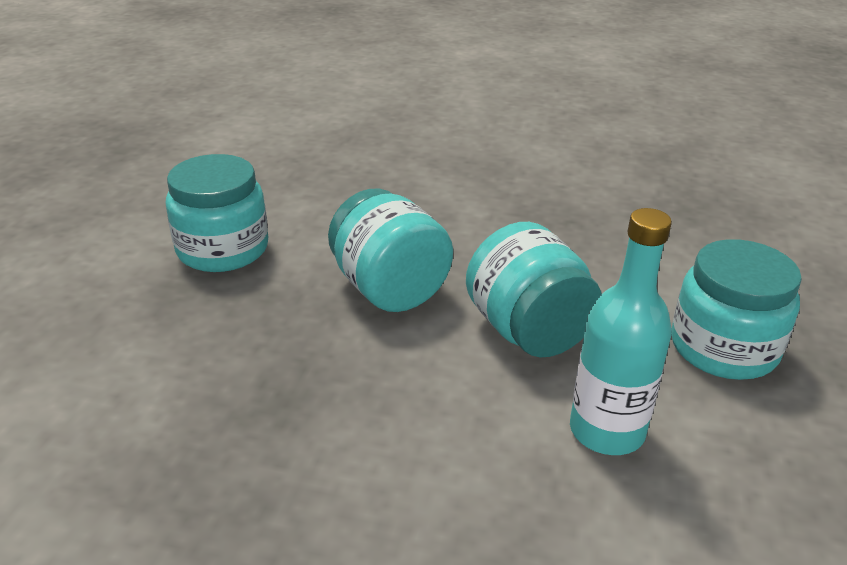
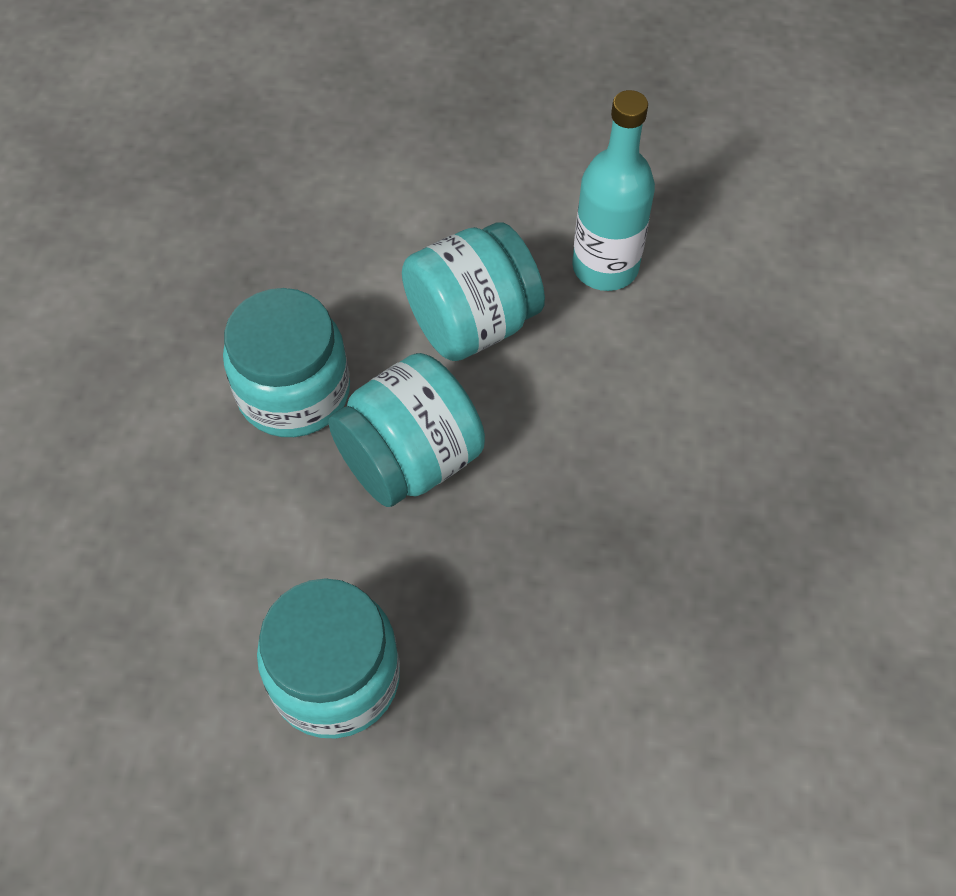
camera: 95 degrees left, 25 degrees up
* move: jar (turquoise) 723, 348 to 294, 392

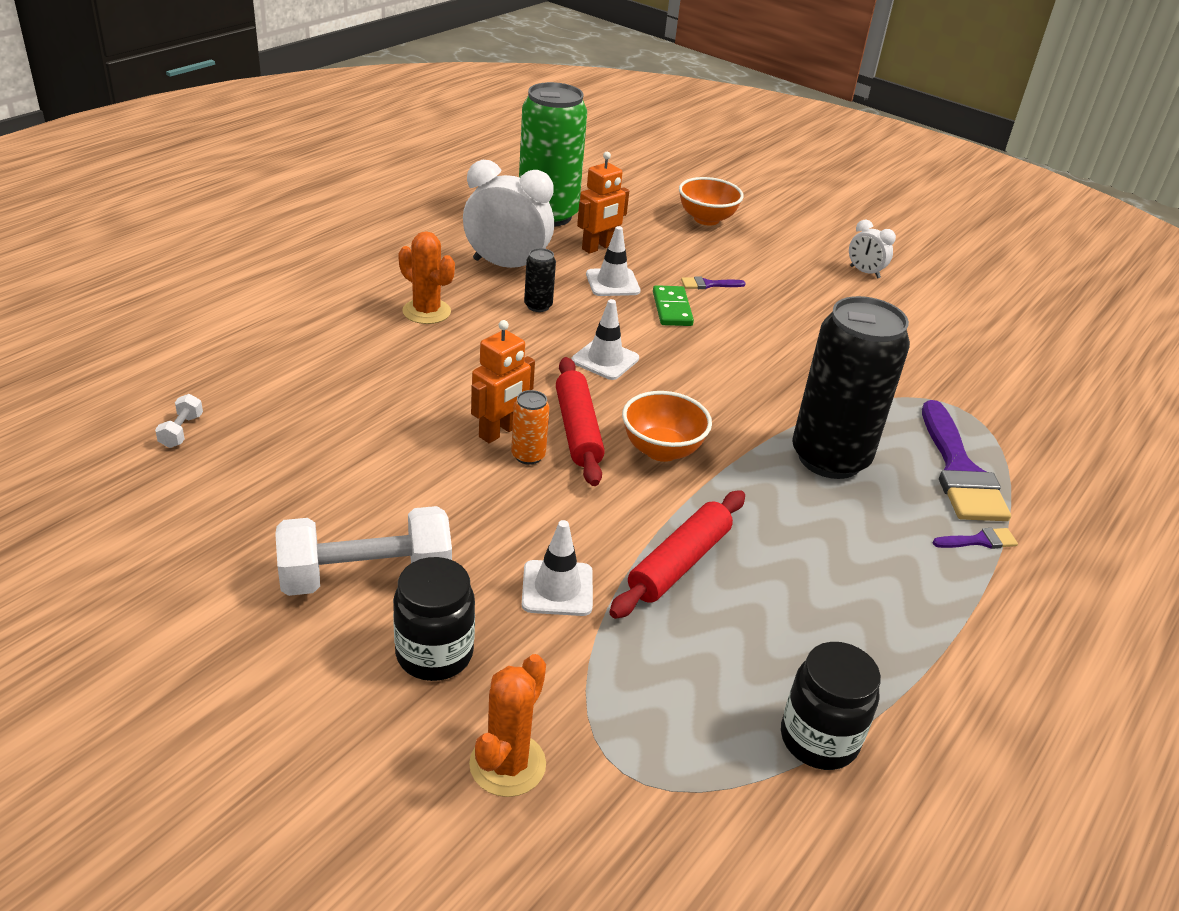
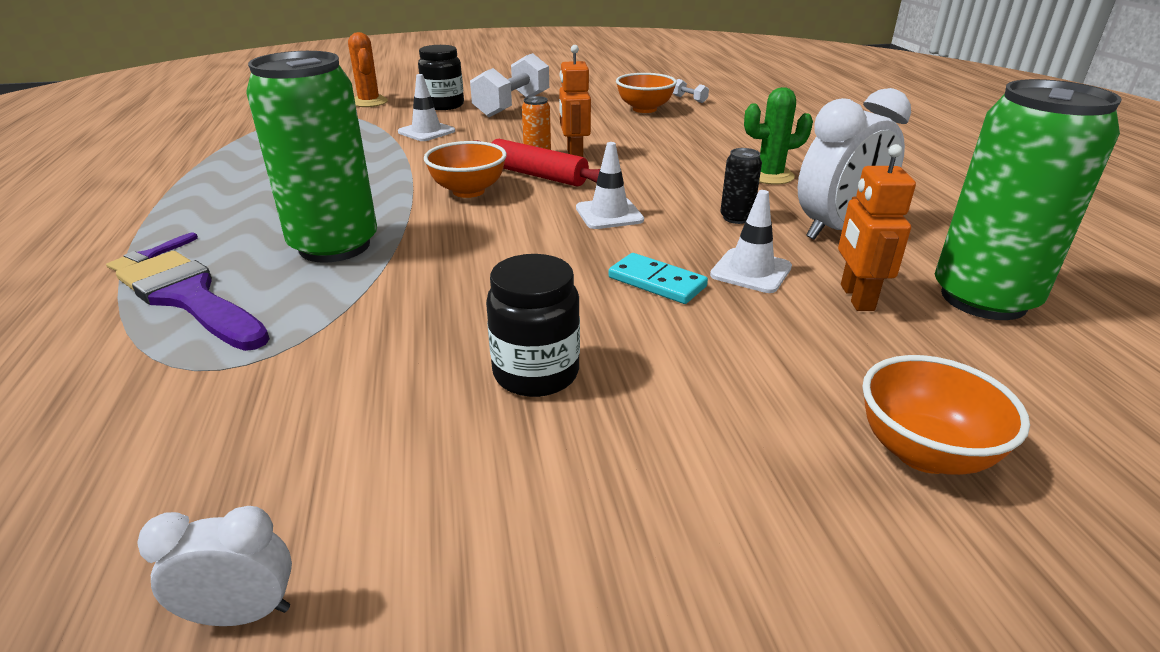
camera: 135 degrees right, 5 degrees down
* move: clock (white) 864, 272 to 242, 613
* recolor: cactus (orange) 426, 311 to cactus (green) 769, 176
* delete: brush (purple) 708, 284
* recolor: domino (green) 672, 309 to domino (turquoise) 657, 282
* recolor: can (black) 829, 458 to can (green) 334, 246
* delete: rolling pin (red) 679, 563
* move: jar (black) 819, 739 to 536, 373
* insert: bowl (orange) 644, 109

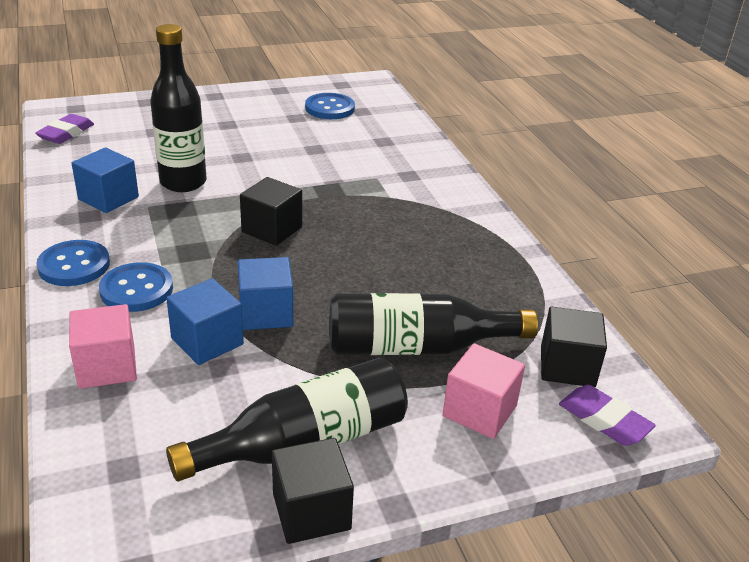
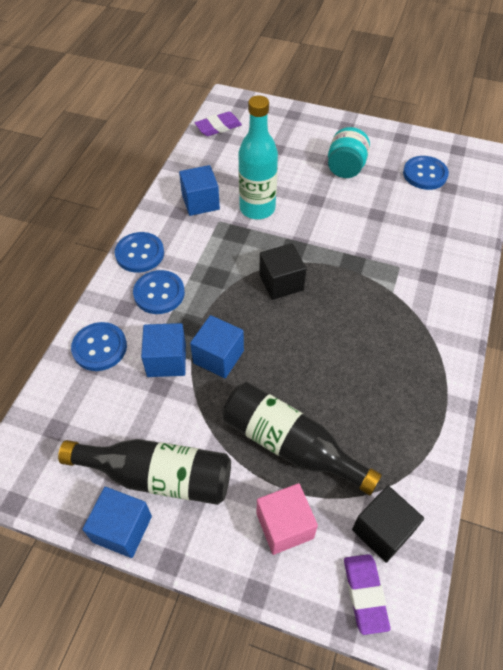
camera: 40 degrees right, 20 degrees up
* recolor: bottle (black) 183, 182 to bottle (turquoise) 257, 208
* replace: cube (pink) 107, 366 to button (blue) 99, 347
* recolor: cube (black) 311, 511 to cube (blue) 122, 529
* insert: jar (turquoise) 345, 168

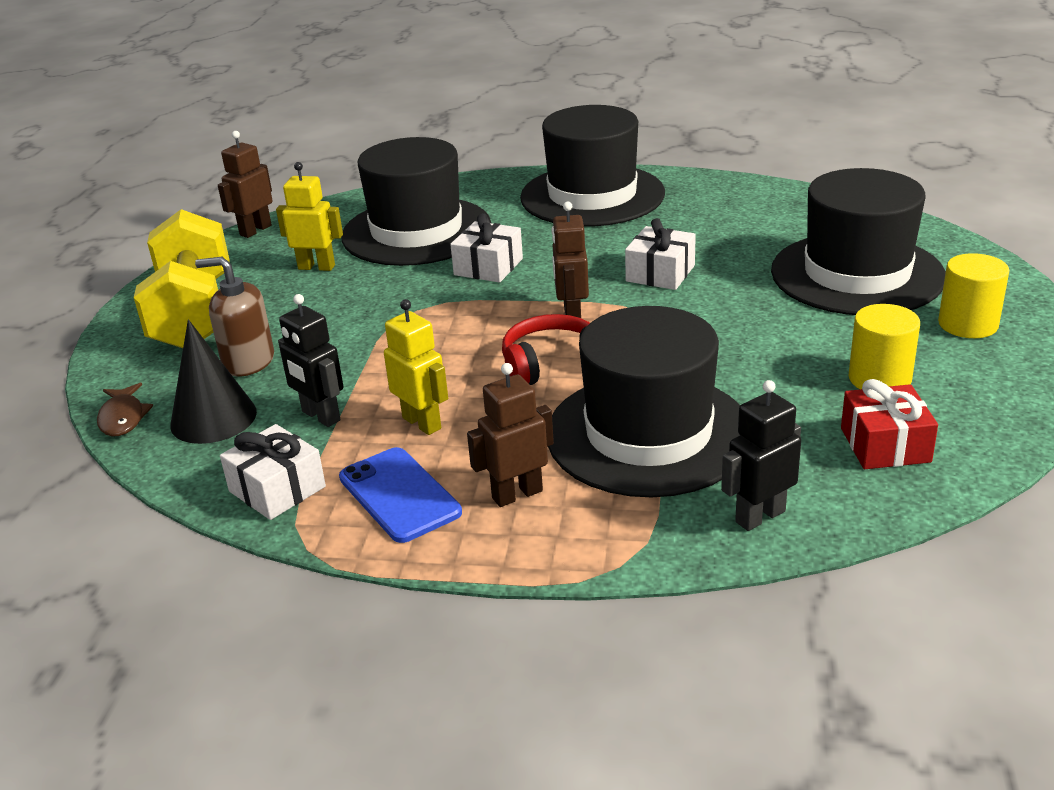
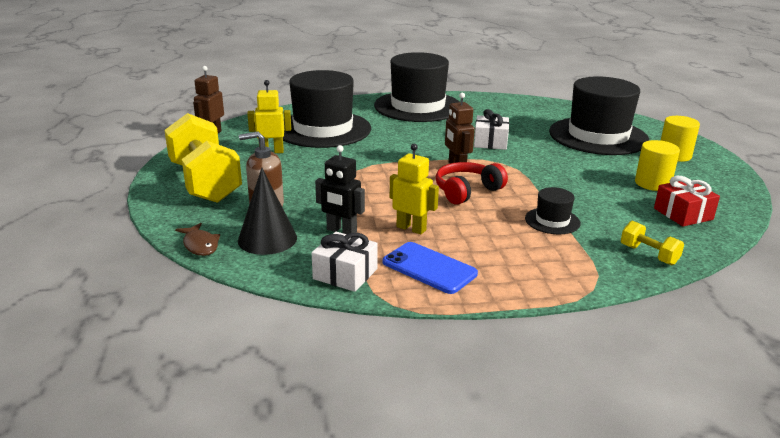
camera: 20 degrees left, 5 degrees down
* delete: gift (white) 488, 267
* resize: hat (black) 648, 434 = 552, 221 x0.43
* delete: robot (brown) 517, 494
* replace: robot (black) 759, 516 to dumbbell (yellow) 648, 255

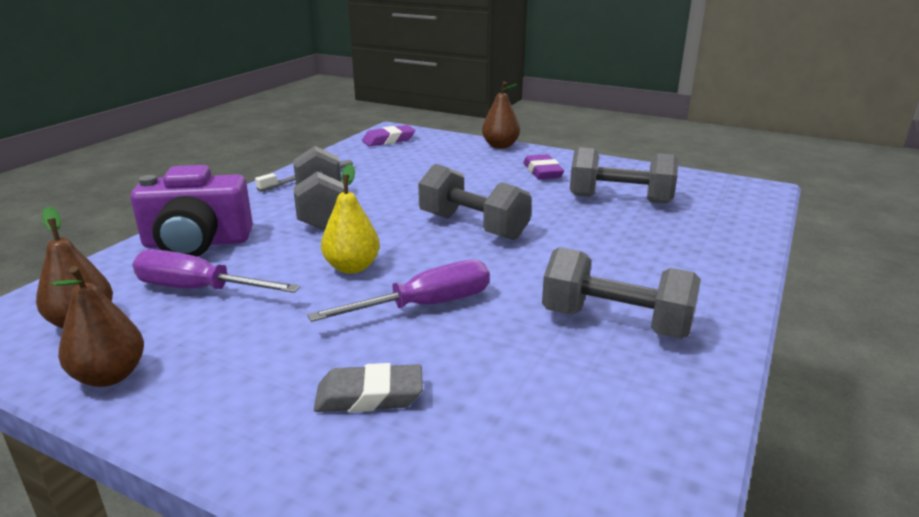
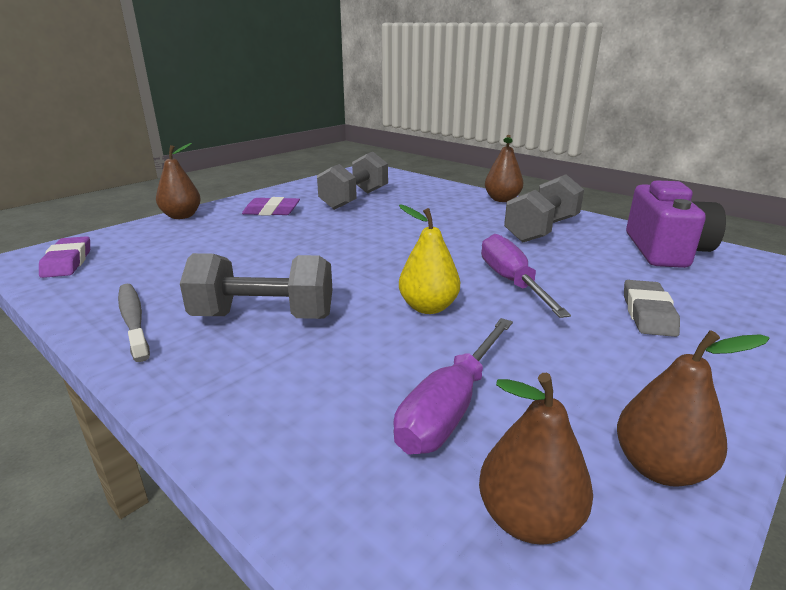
camera: 75 degrees left, 0 degrees up
* delete: dumbbell (grey) 473, 226
* move: camera (purple) 197, 243 to 665, 250
* insert: pear (brown) 502, 200

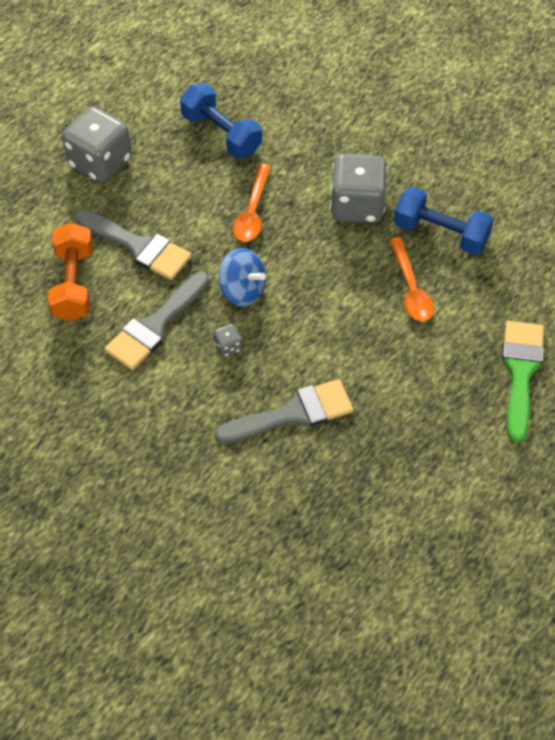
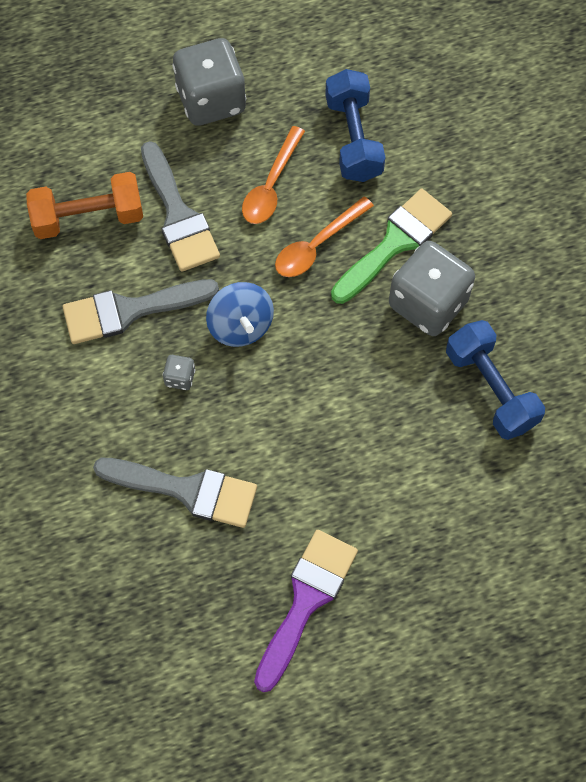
camera: 35 degrees right, 10 degrees up
* rotate: dumbbell (orange) 73, 284 = 88, 217 45 degrees clockwise
* move: spoon (orange) 411, 288 to 271, 185
* move: brush (green) 521, 372 to 395, 243
* insert: brush (purple) 306, 600

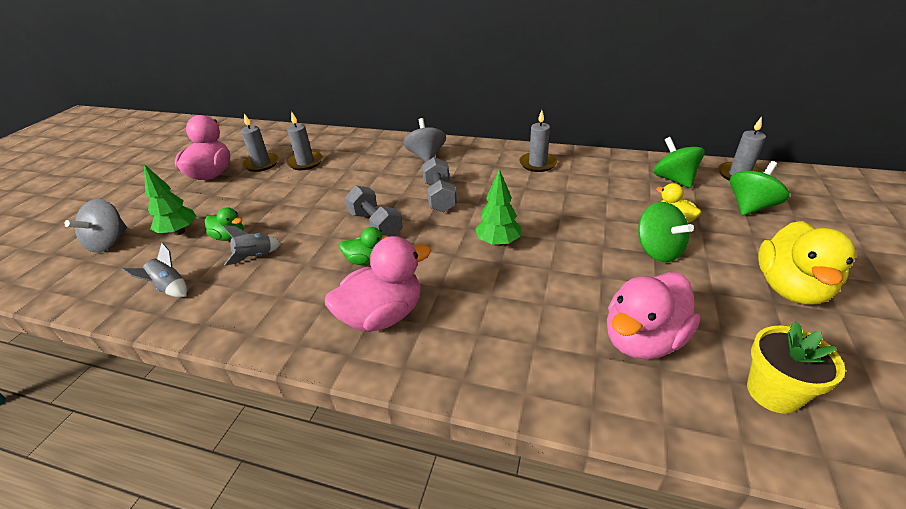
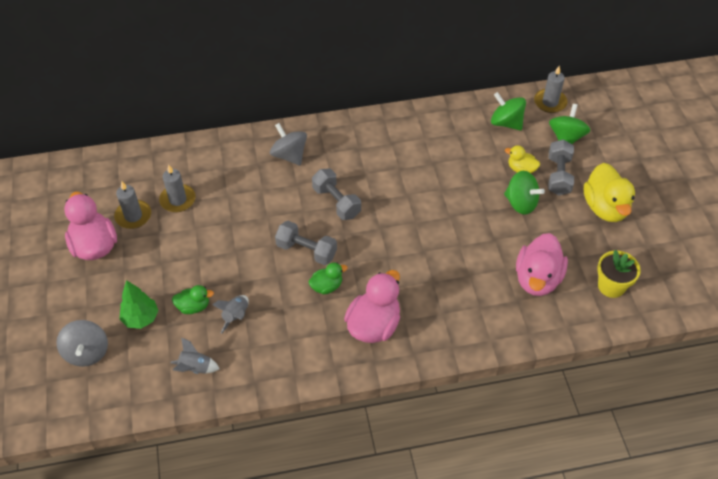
camera: 30 degrees left, 15 degrees up
* delete: candle (grey) 537, 164
* delete: tree (green) 498, 242
* insert: dumbbell (grey) 558, 175

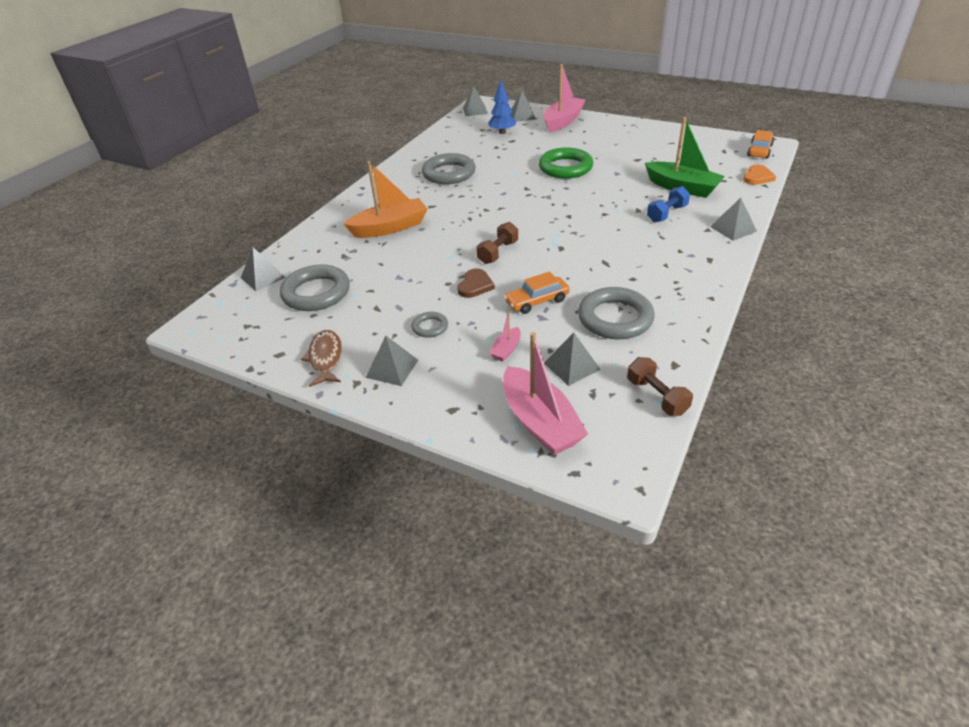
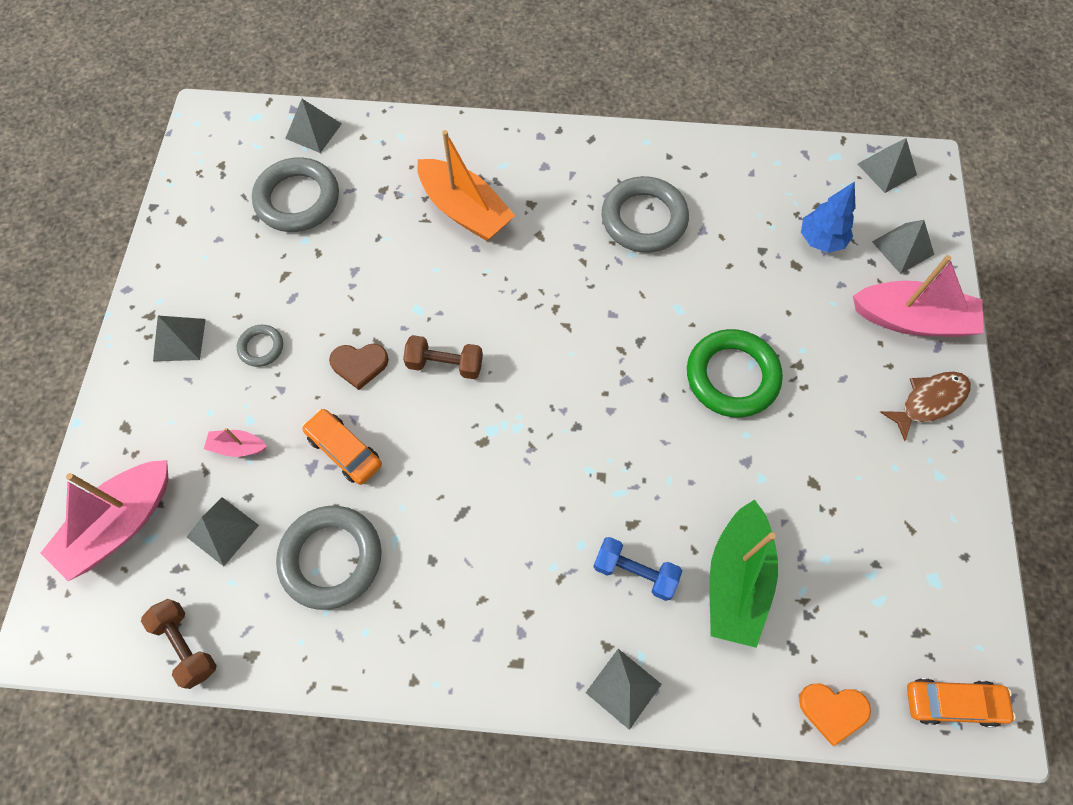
camera: 65 degrees right, 25 degrees up
* move: fish (brown) 325, 358 to 929, 401
* rotate: dumbbell (brown) 656, 396 = 186, 645 75 degrees counterclockwise

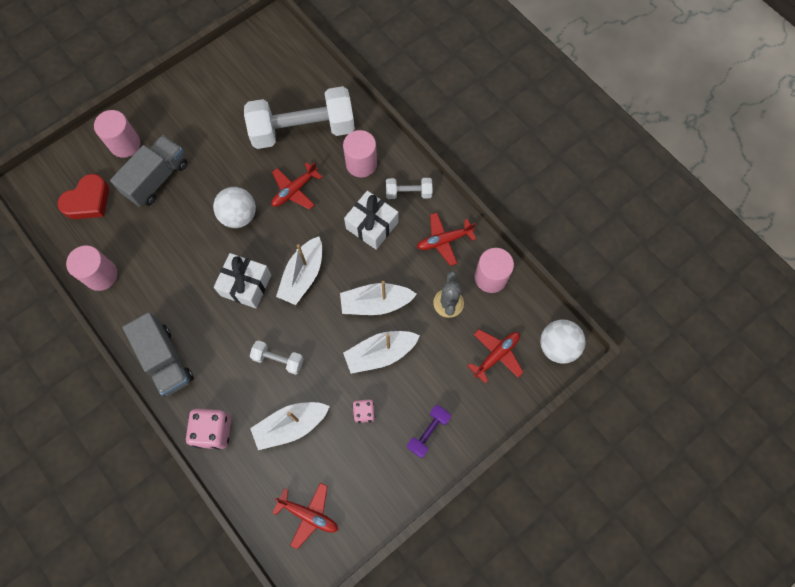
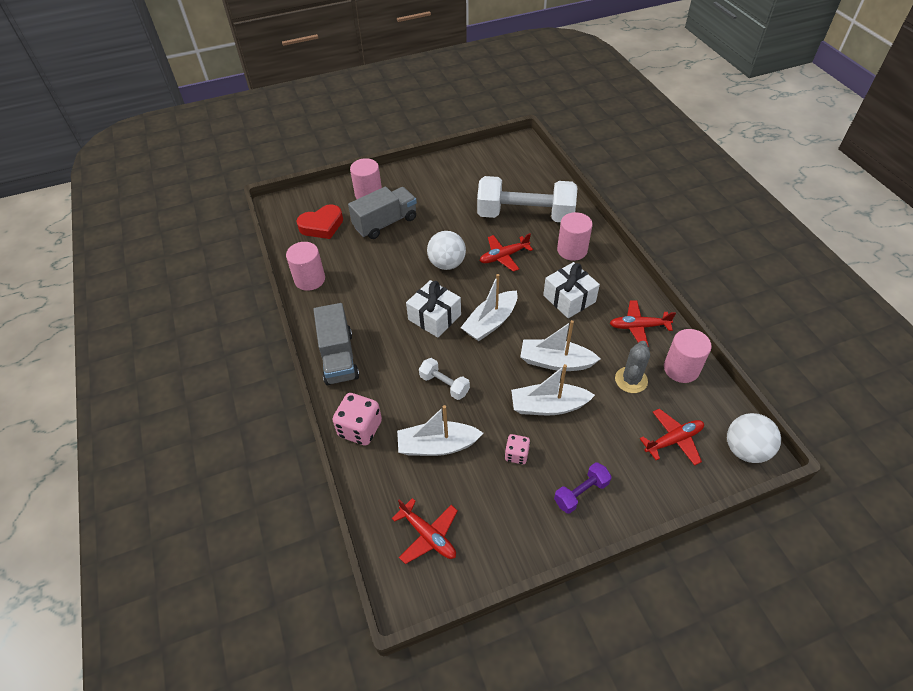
camera: 20 degrees right, 20 degrees down
* delete: dumbbell (white) 408, 193

